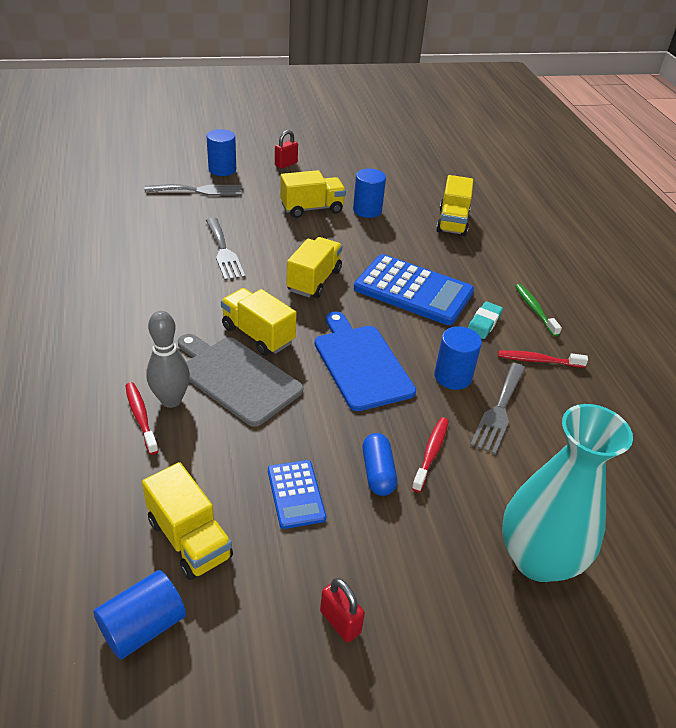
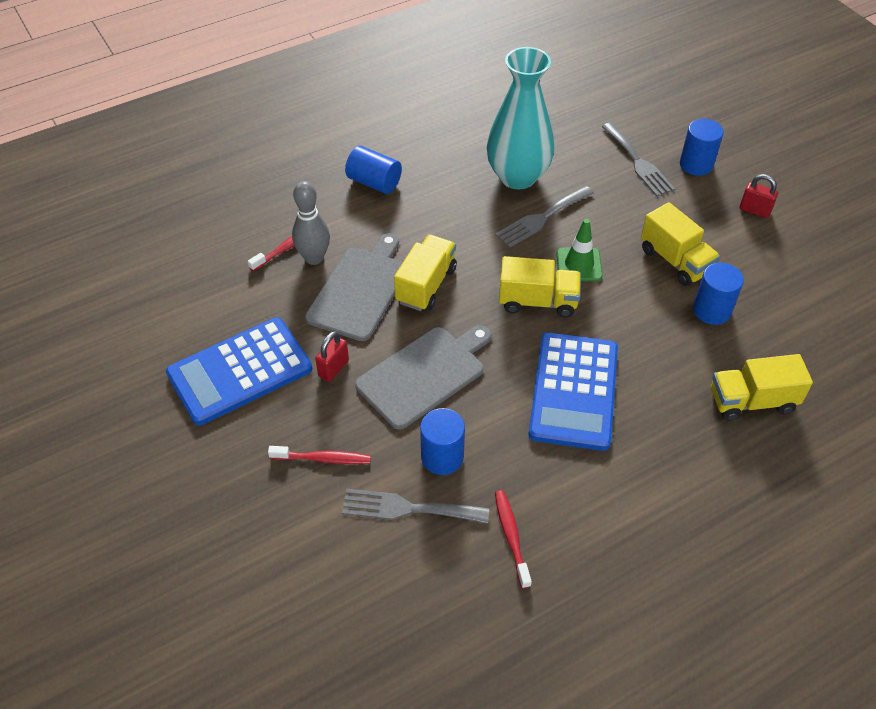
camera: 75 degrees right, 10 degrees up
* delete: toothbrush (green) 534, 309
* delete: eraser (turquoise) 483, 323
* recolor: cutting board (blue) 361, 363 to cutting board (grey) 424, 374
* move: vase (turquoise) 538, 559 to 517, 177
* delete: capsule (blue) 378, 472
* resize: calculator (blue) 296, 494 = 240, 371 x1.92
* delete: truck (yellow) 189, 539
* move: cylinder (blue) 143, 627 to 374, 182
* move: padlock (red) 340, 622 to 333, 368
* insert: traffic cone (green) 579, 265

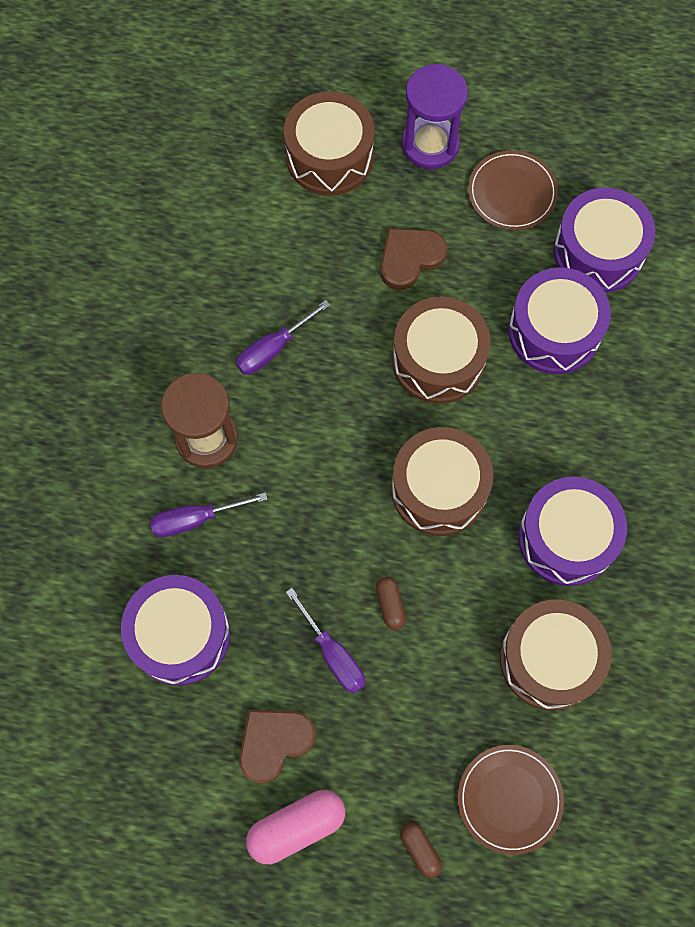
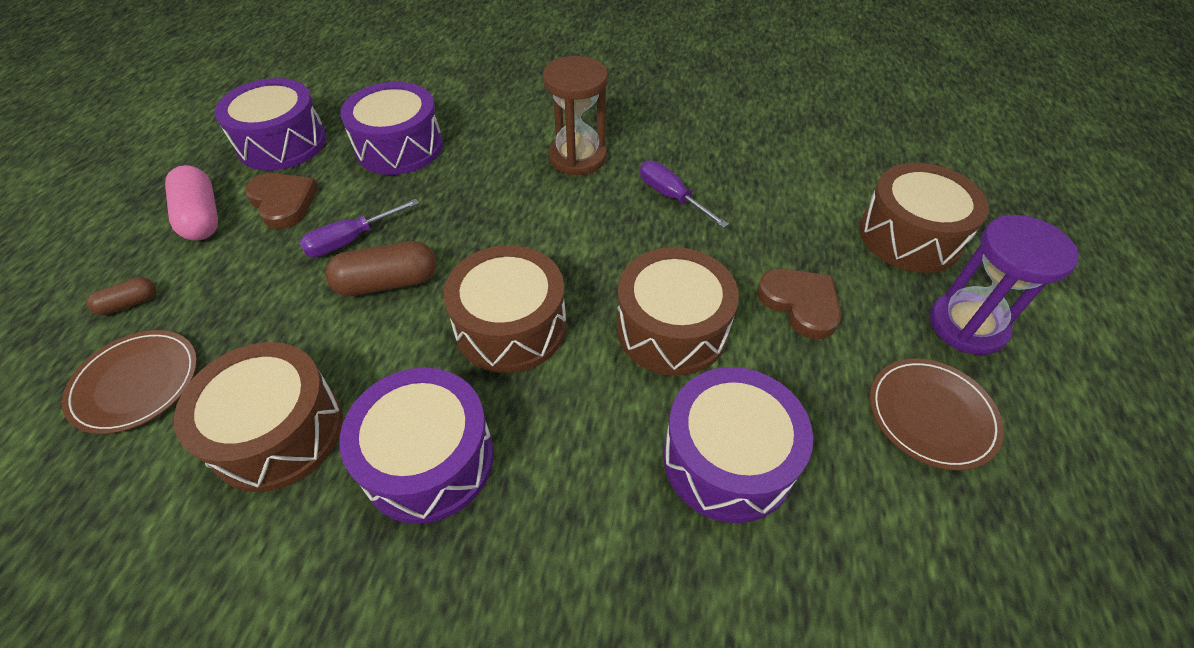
camera: 90 degrees right, 20 degrees down
* move: drum (purple) 598, 252 to 282, 143
* delete: screwdriver (purple) 194, 519
* resize: capsule (brown) 390, 605 = 387, 283 x1.83

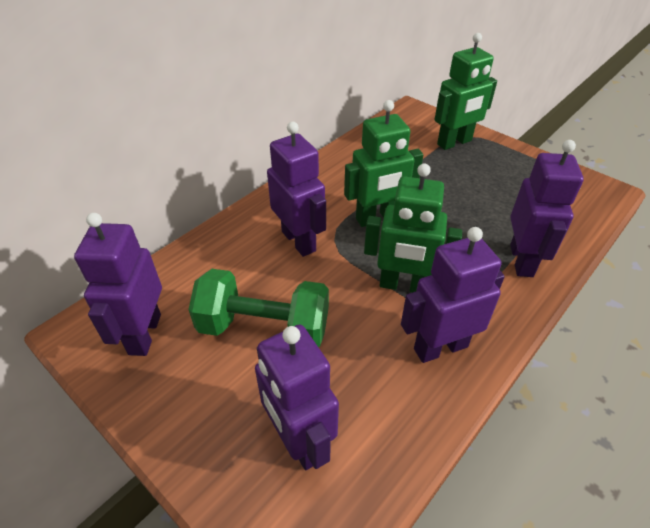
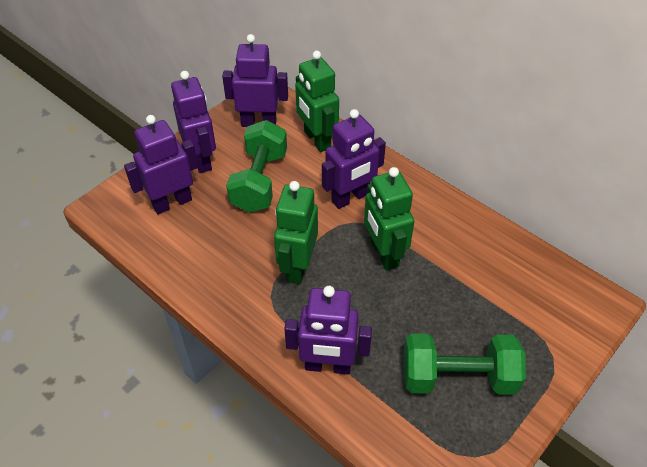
camera: 90 degrees right, 5 degrees up
* move: robot (green) 454, 143 to 317, 140
* move: robot (purple) 440, 347 to 201, 159
* insert: dumbbell (green) 458, 377

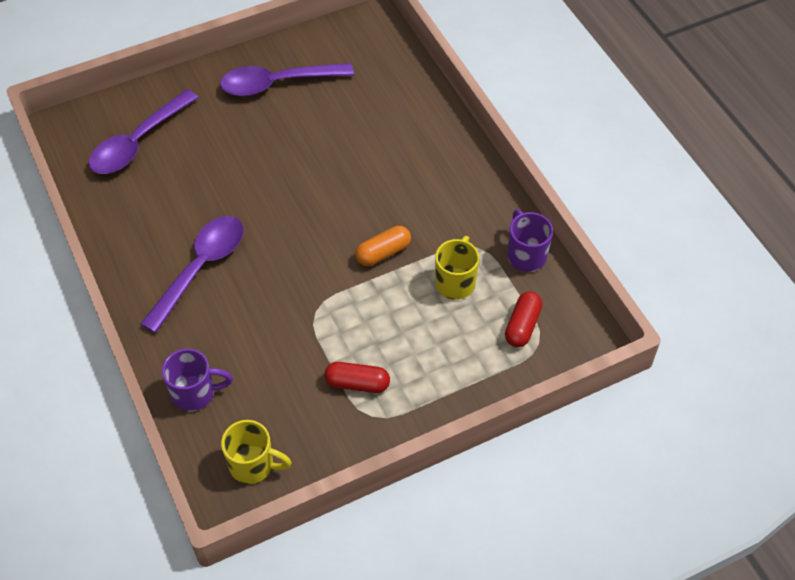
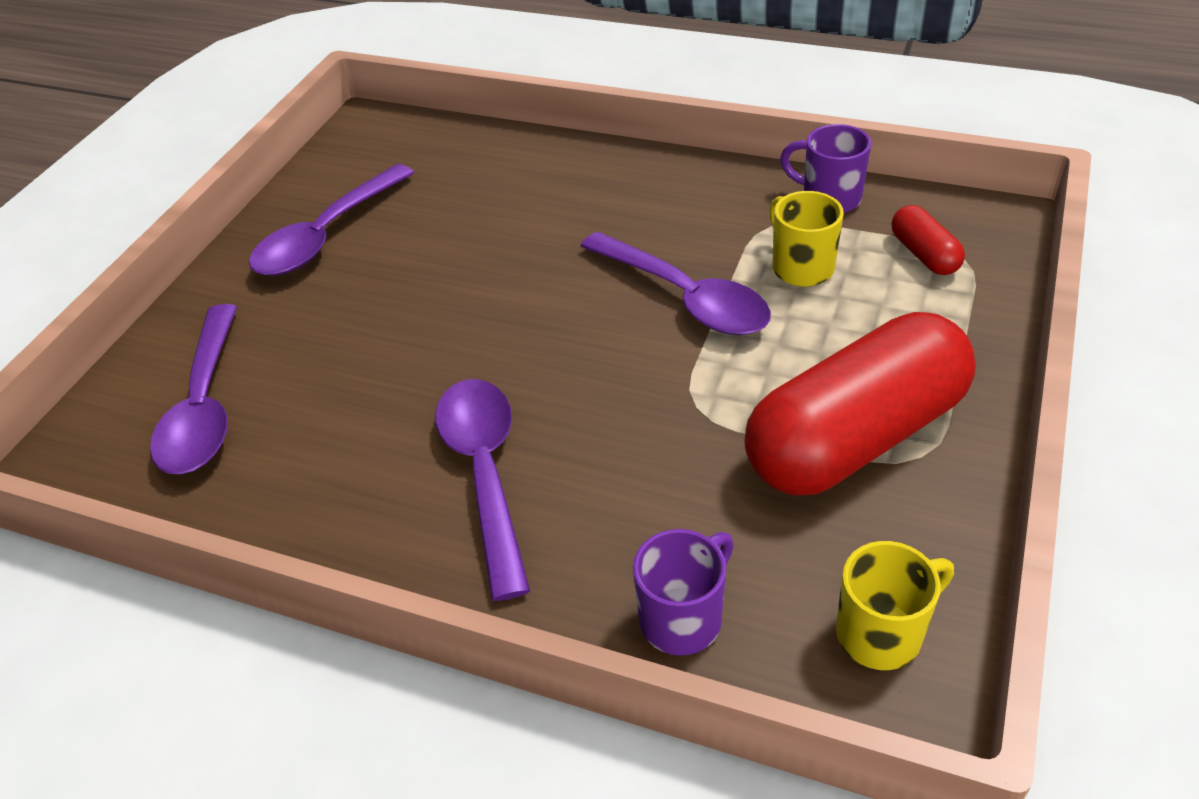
camera: 40 degrees left, 10 degrees down
* replace: capsule (orange) 383, 253 to spoon (purple) 685, 297
* resize: capsule (red) 357, 383 = 856, 437 x2.37

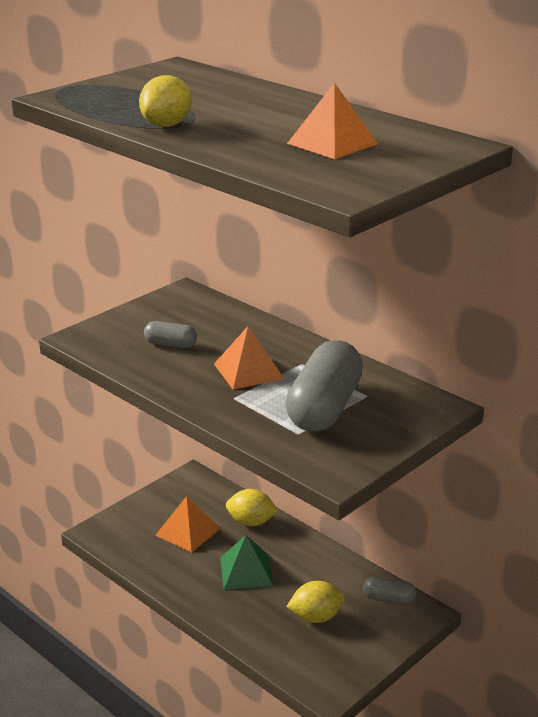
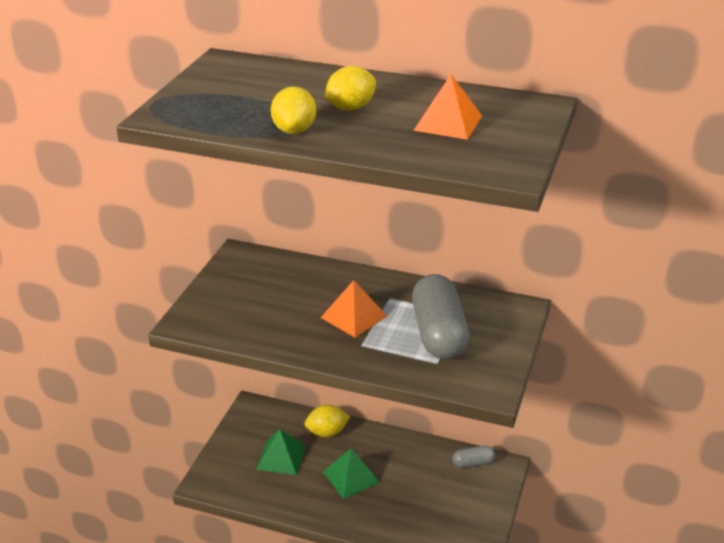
camera: 25 degrees left, 5 degrees up
* delete: capsule (grey) 170, 344
* recolor: pyramid (orange) 188, 531 to pyramid (green) 281, 457
* move: lemon (yellow) 316, 617 to 350, 108

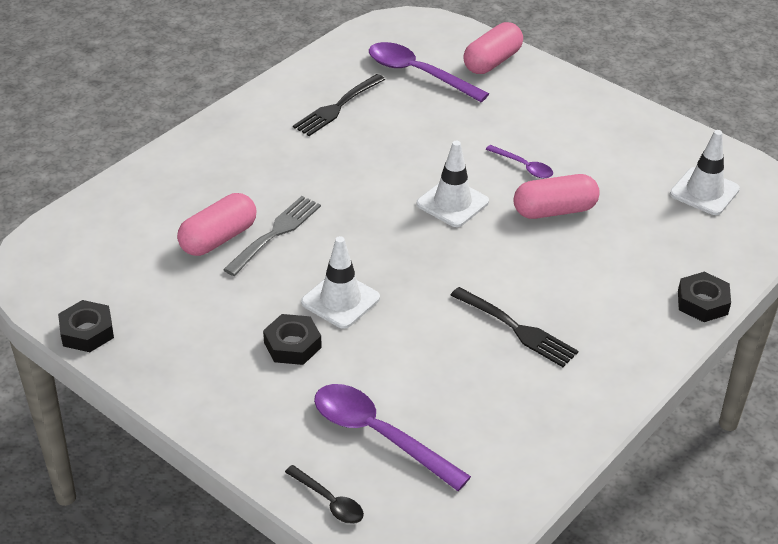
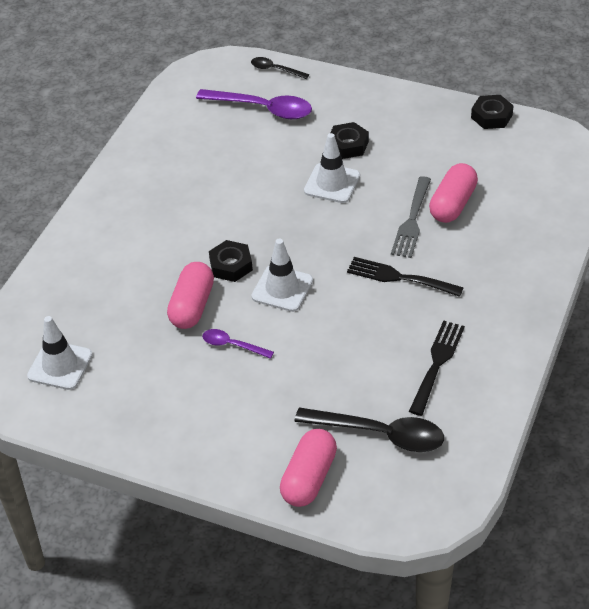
camera: 165 degrees right, 5 degrees up
* recolor: spoon (purple) 418, 74 to spoon (black) 380, 434
* rotate: capsule (pink) 554, 210 = 192, 306 45 degrees counterclockwise
* move: nut (black) 702, 302 to 231, 265
* move: fork (black) 517, 329 to 399, 277

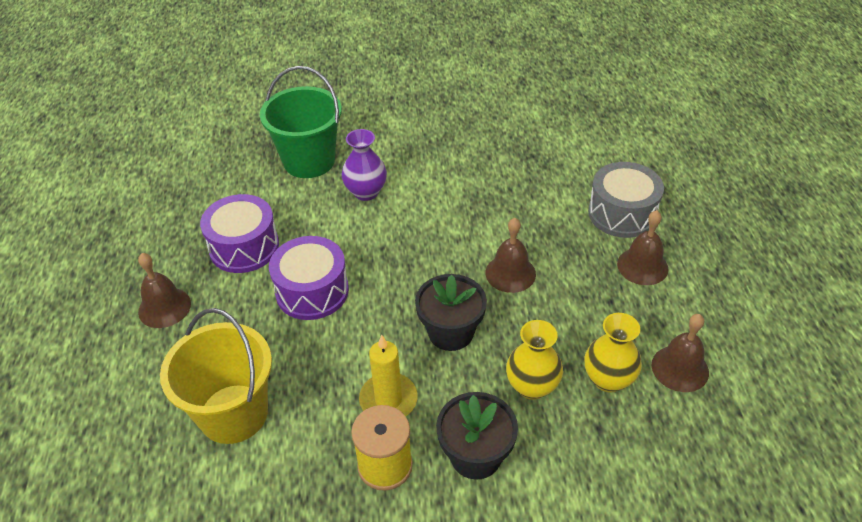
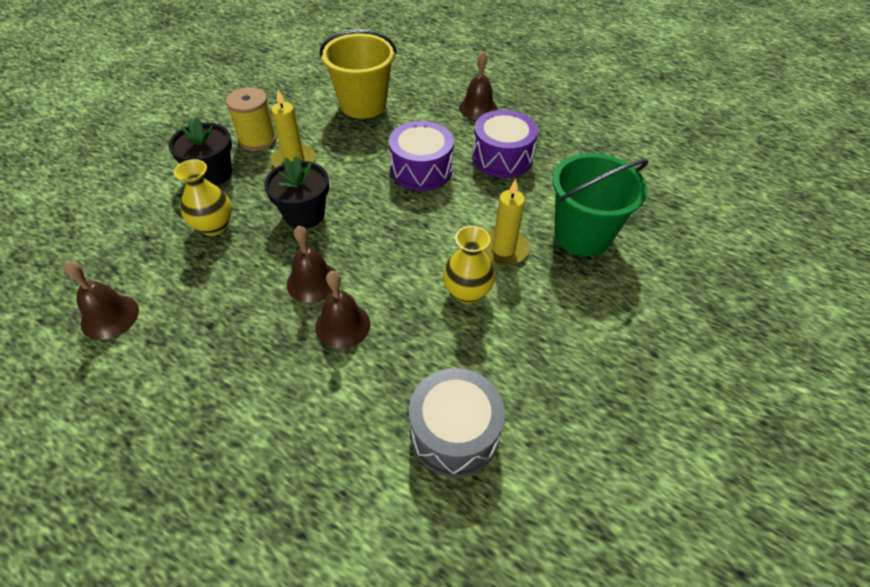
camera: 125 degrees right, 5 degrees up
* replace: vase (purple) 366, 192 to candle (yellow) 503, 249
* move: drum (grey) 622, 213 to 454, 433
* move: bell (brown) 642, 266 to 342, 325
* move: vase (yellow) 608, 379 to 467, 292

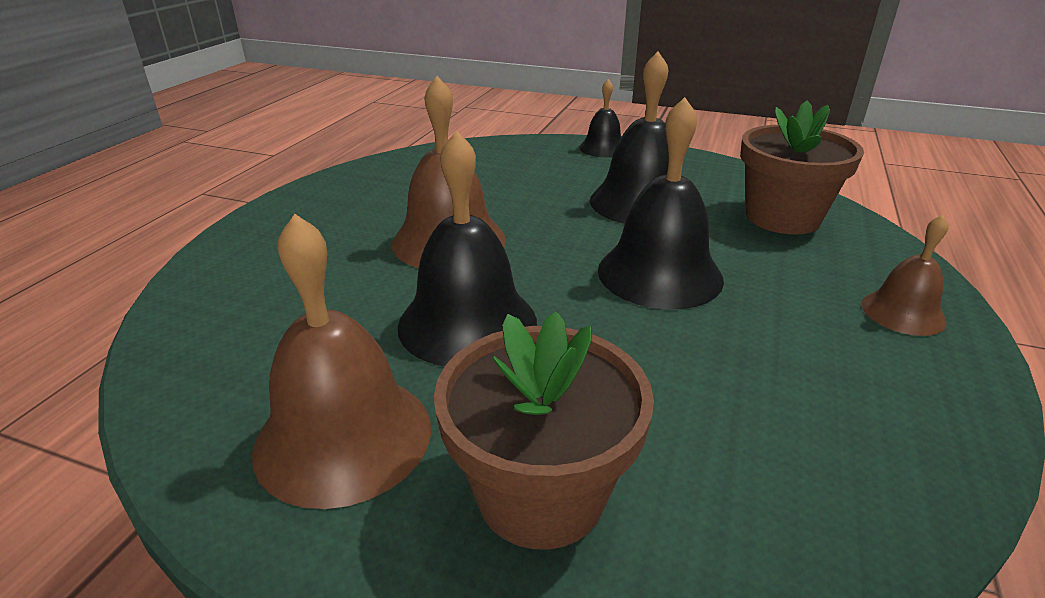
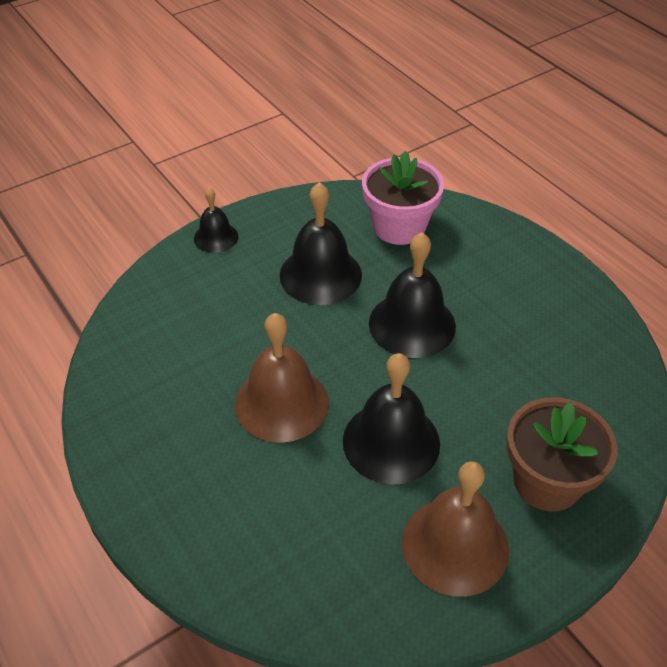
camera: 55 degrees left, 15 degrees up
* recolor: flower pot (brown) 782, 217 to flower pot (pink) 399, 227
* delete: bell (brown) 903, 312

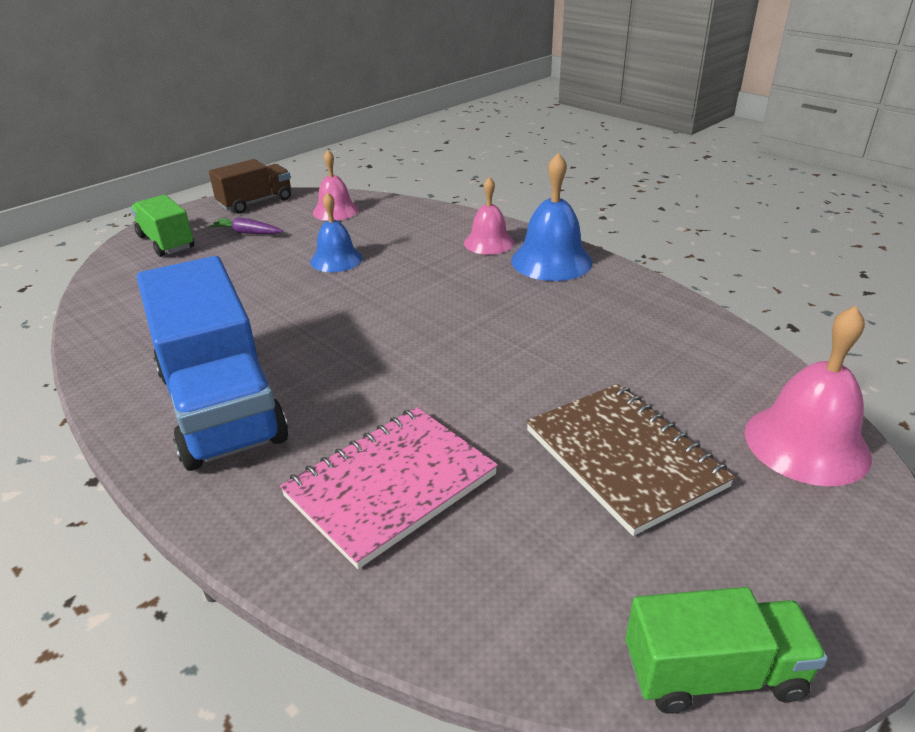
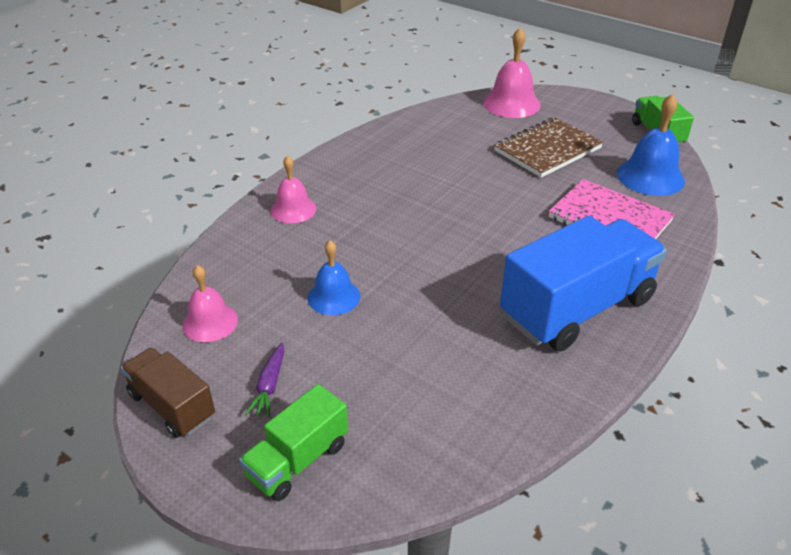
camera: 100 degrees left, 5 degrees up
* move: bell (blue) 551, 261 to 650, 176

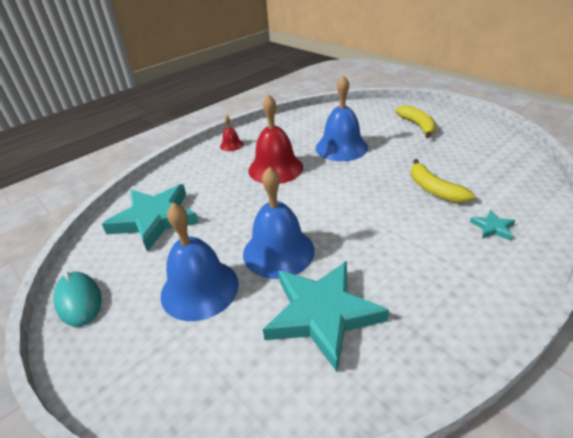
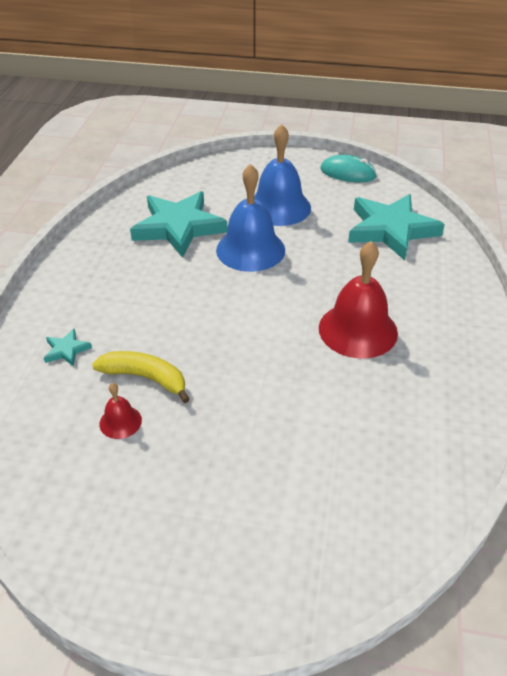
camera: 140 degrees right, 5 degrees up
* delete: bell (blue) 341, 147
* delete: banana (yellow) 417, 126
* move: bell (red) 231, 145 to 120, 422

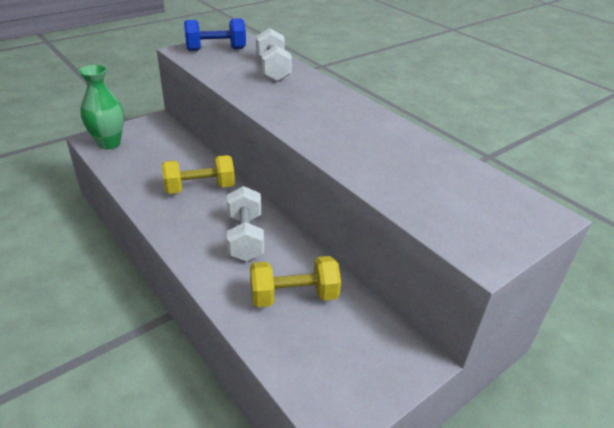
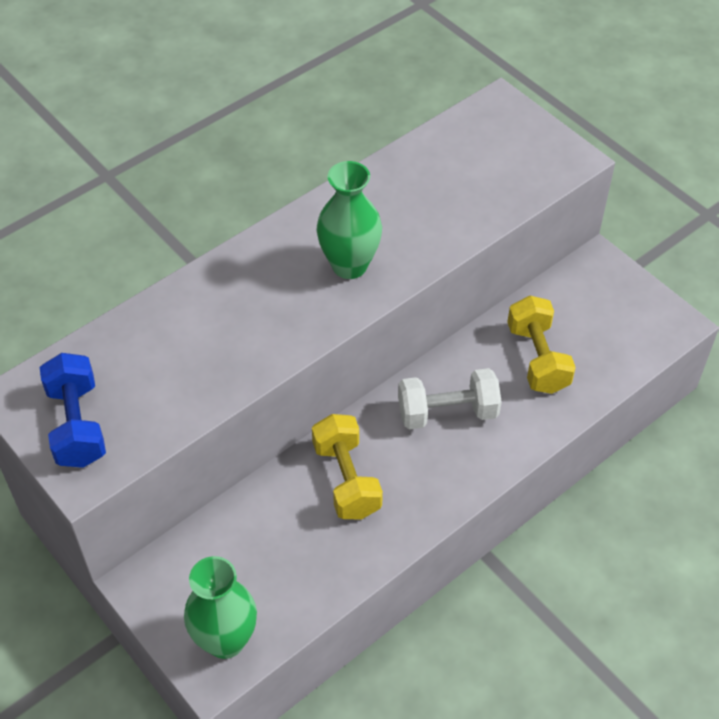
camera: 90 degrees left, 15 degrees up
* delete: dumbbell (white) 273, 69
* insert: vase (green) 349, 265

